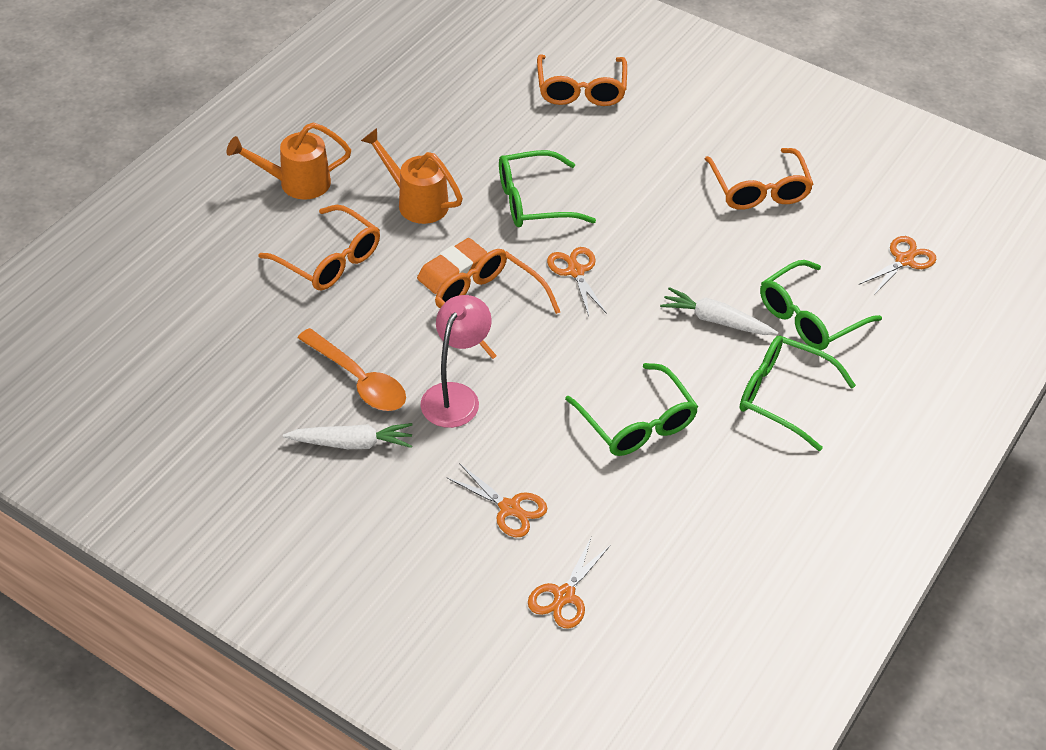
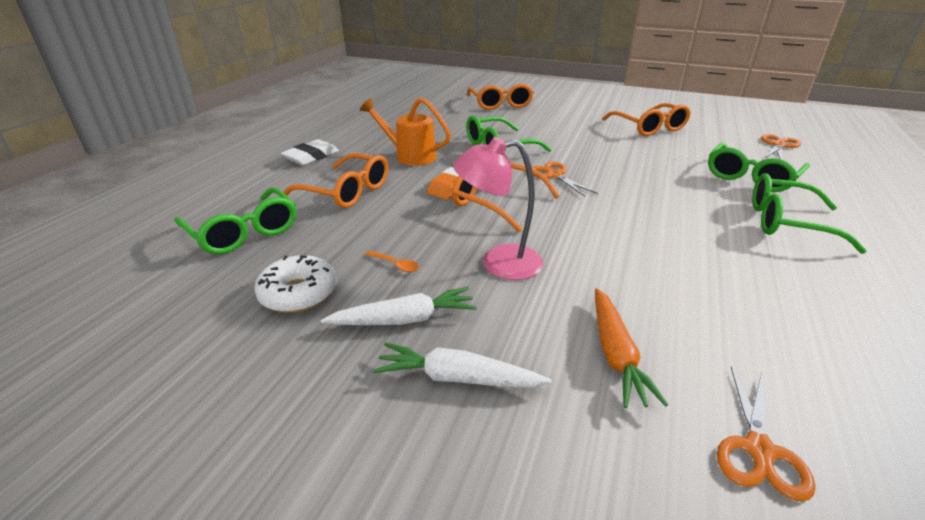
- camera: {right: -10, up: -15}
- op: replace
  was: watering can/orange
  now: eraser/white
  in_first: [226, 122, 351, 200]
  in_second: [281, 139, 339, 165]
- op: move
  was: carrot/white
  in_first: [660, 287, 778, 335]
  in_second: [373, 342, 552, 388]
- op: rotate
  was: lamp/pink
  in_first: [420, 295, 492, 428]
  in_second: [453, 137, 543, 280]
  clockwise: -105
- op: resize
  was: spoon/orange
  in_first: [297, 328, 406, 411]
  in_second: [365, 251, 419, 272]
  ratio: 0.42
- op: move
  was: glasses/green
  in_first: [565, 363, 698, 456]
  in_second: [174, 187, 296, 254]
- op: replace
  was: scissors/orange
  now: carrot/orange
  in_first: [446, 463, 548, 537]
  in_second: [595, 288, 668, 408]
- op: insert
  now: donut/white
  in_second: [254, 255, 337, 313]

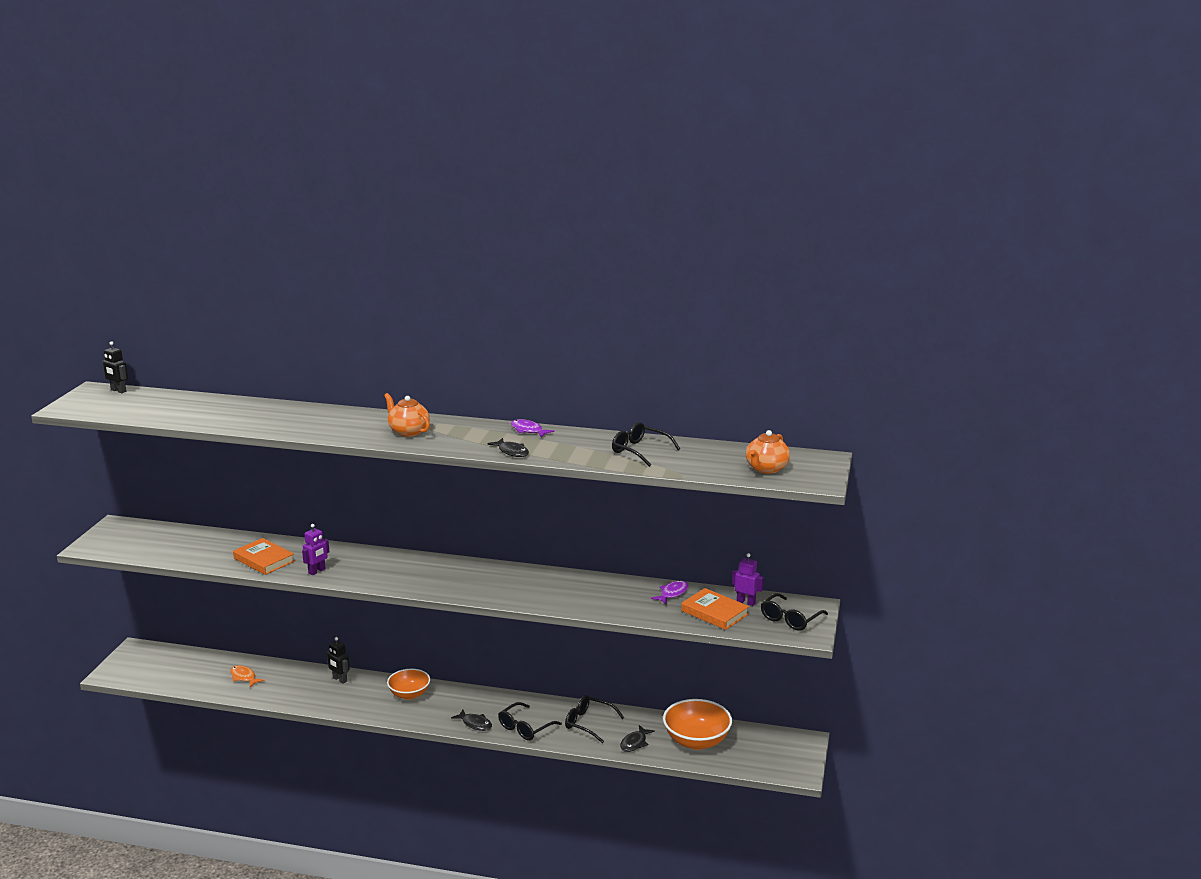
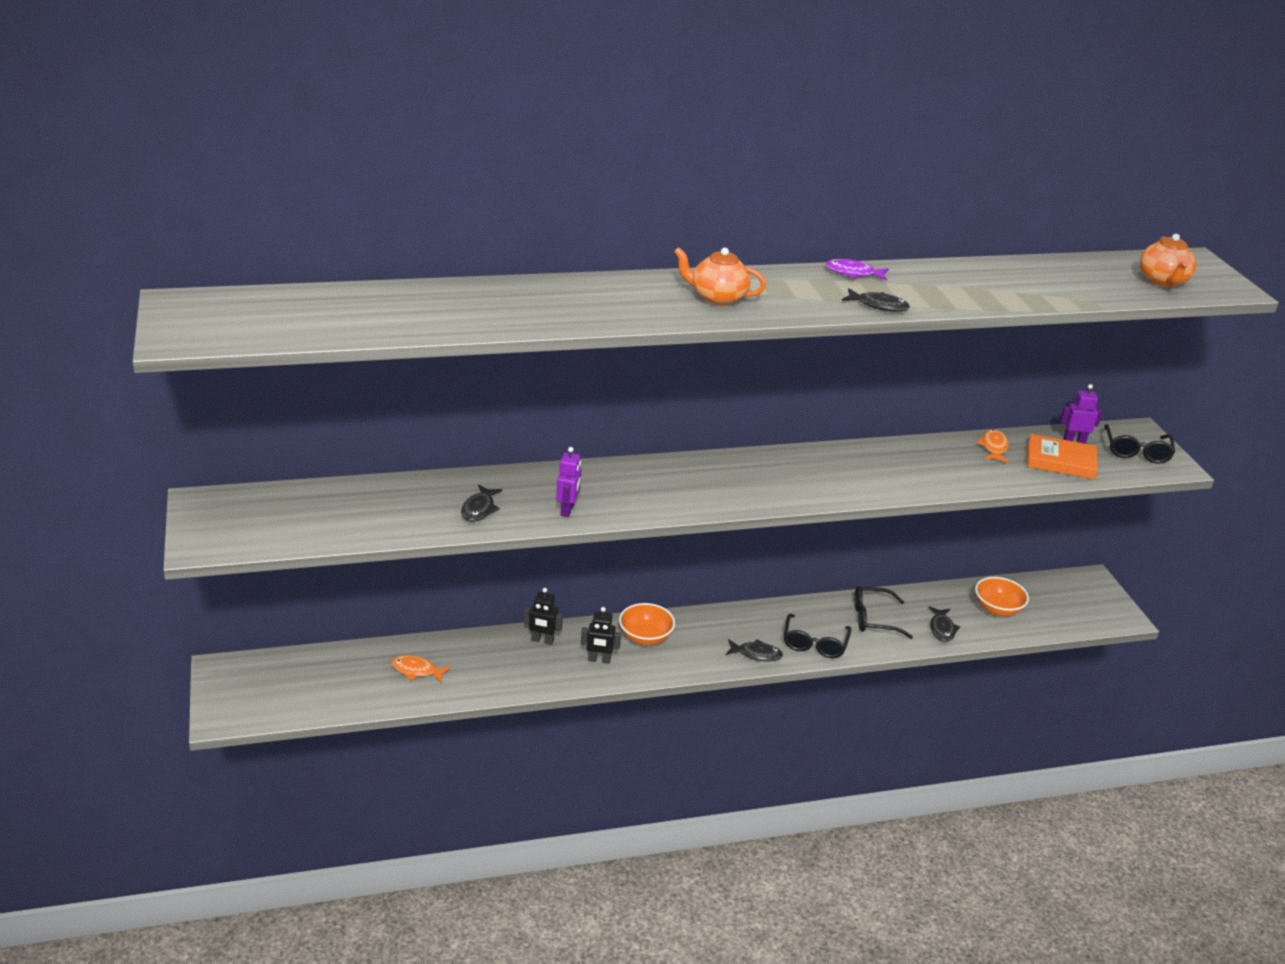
- camera: {right: -30, up: 10}
- op: move
  was: robot/black
  in_first: [102, 341, 128, 393]
  in_second: [581, 607, 621, 664]
- op: delete
  was: glasses/black
  in_first: [612, 422, 680, 467]
- op: replace
  was: book/orange
  now: fish/black
  in_first: [233, 538, 295, 575]
  in_second: [461, 484, 502, 522]
- op: recolor
  was: fish/purple
  now: fish/orange
  in_first: [651, 580, 688, 605]
  in_second: [976, 429, 1009, 463]
- op: resize
  was: bowl/orange
  in_first: [663, 699, 732, 750]
  in_second: [975, 577, 1029, 616]
  ratio: 0.66

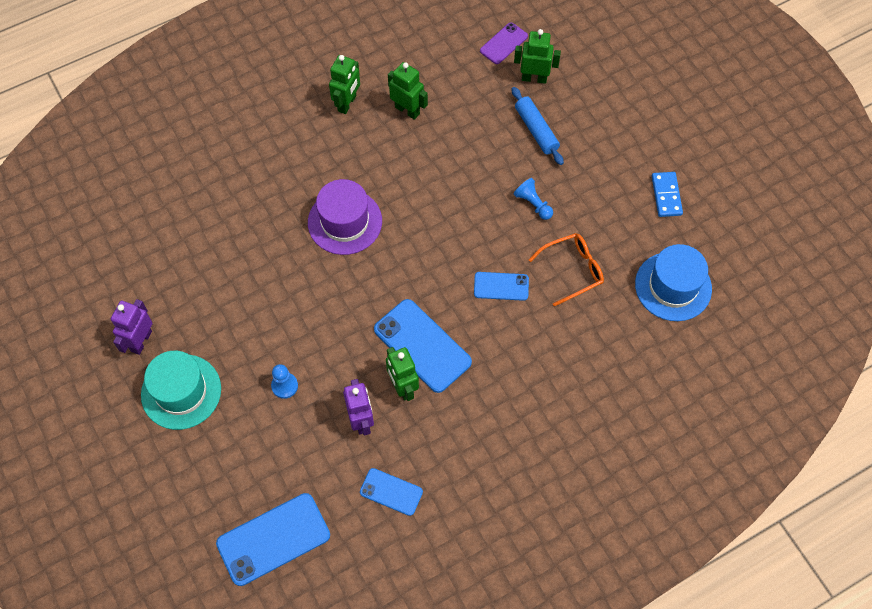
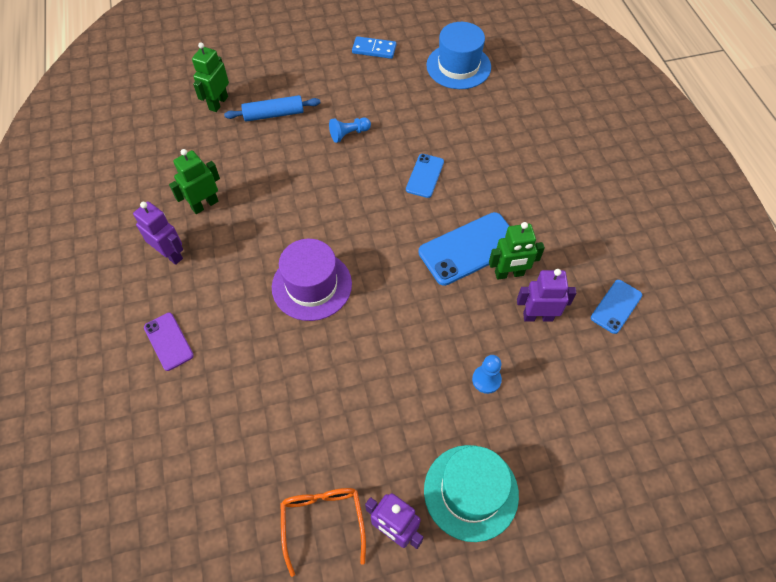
- camera: {right: -75, up: -5}
- op: move
  was: phone/purple
  in_first: [480, 23, 528, 64]
  in_second: [144, 313, 194, 371]
- op: recolor
  was: robot/green
  now: robot/purple
  in_first: [329, 55, 360, 114]
  in_second: [133, 201, 183, 265]
- op: move
  was: glasses/orange
  in_first: [529, 233, 604, 306]
  in_second: [280, 488, 366, 577]
- op: delete
  was: phone/blue
  in_first: [216, 493, 330, 586]

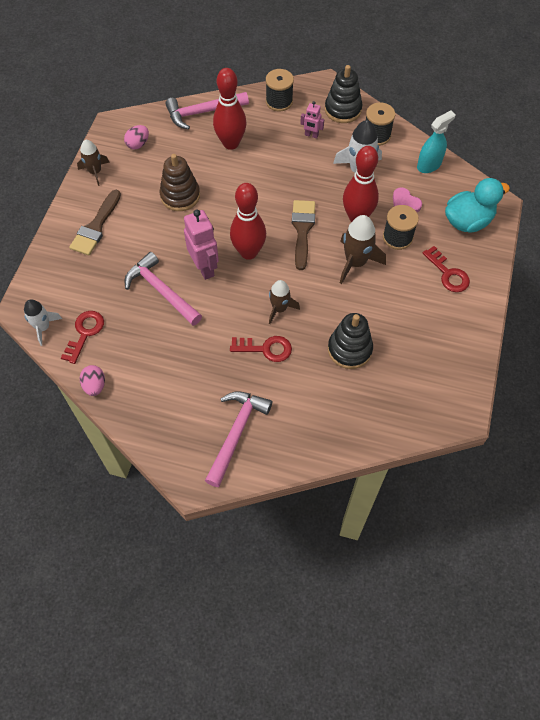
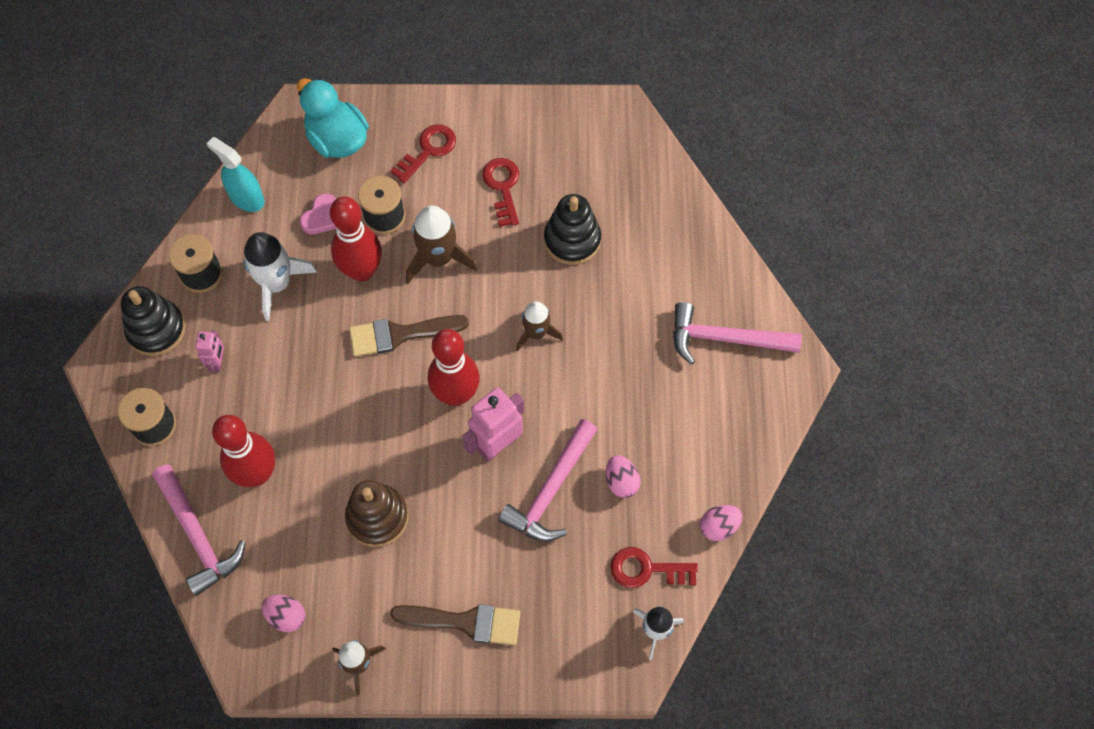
- camera: {right: -105, up: 5}
- op: move
  was: key/red
  in_first: [230, 336, 292, 362]
  in_second: [482, 158, 519, 227]
- op: insert
  now: egg/pink
  in_second: [606, 455, 641, 498]

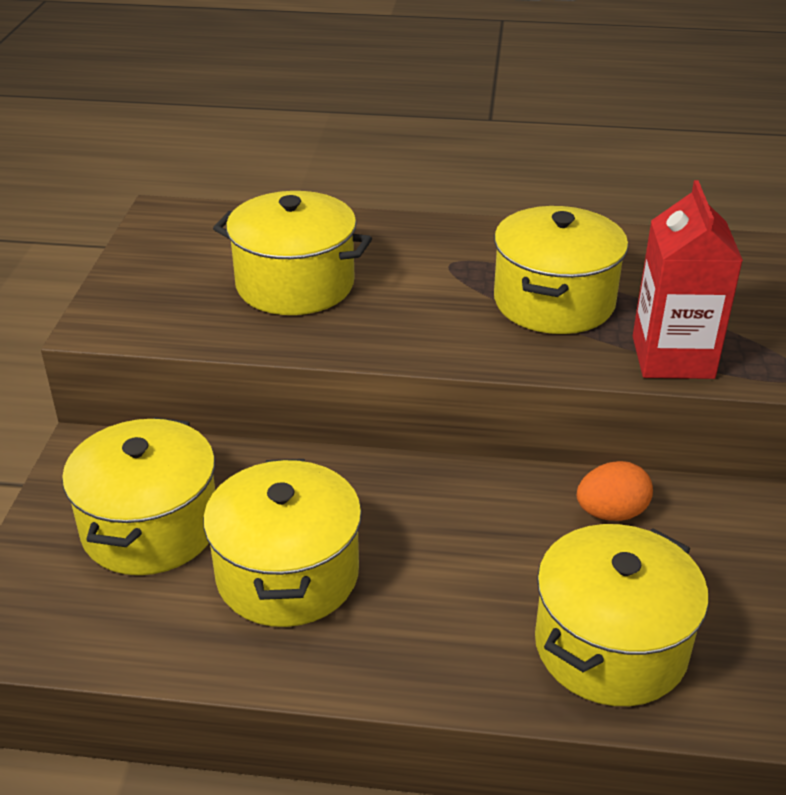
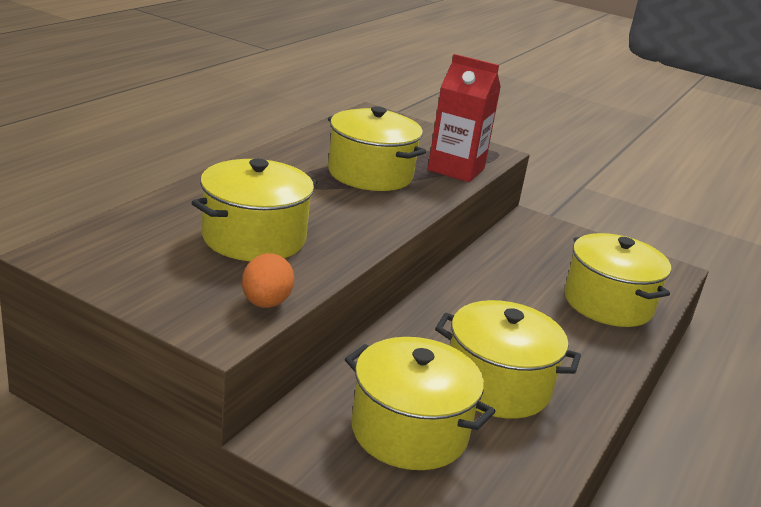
- camera: {right: -70, up: -10}
- op: move
  was: egg/orange
  in_first: [577, 461, 653, 521]
  in_second: [242, 253, 294, 308]

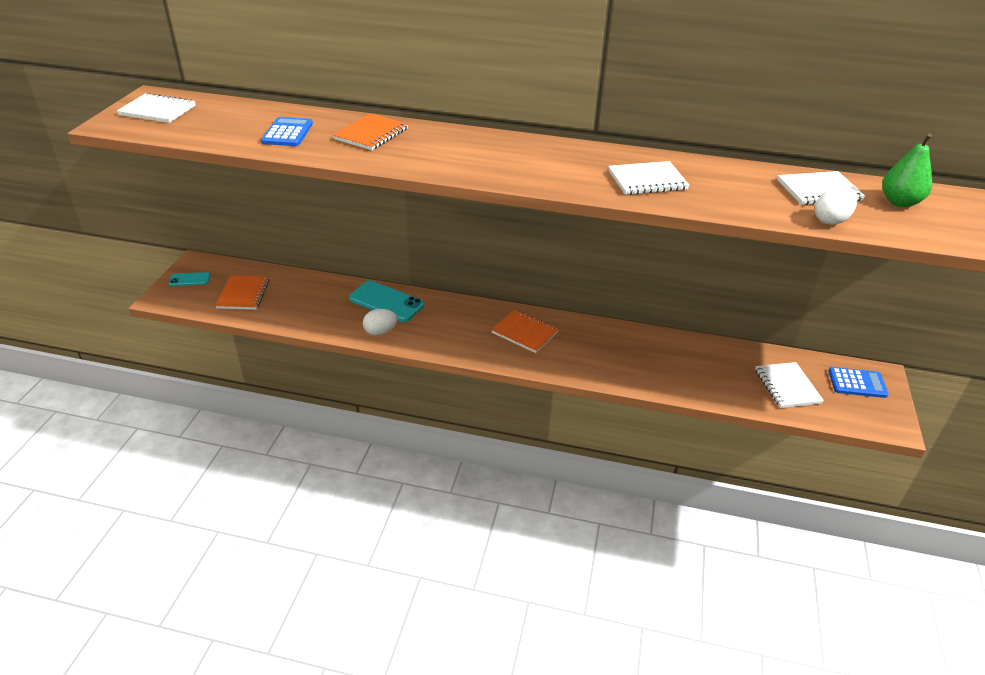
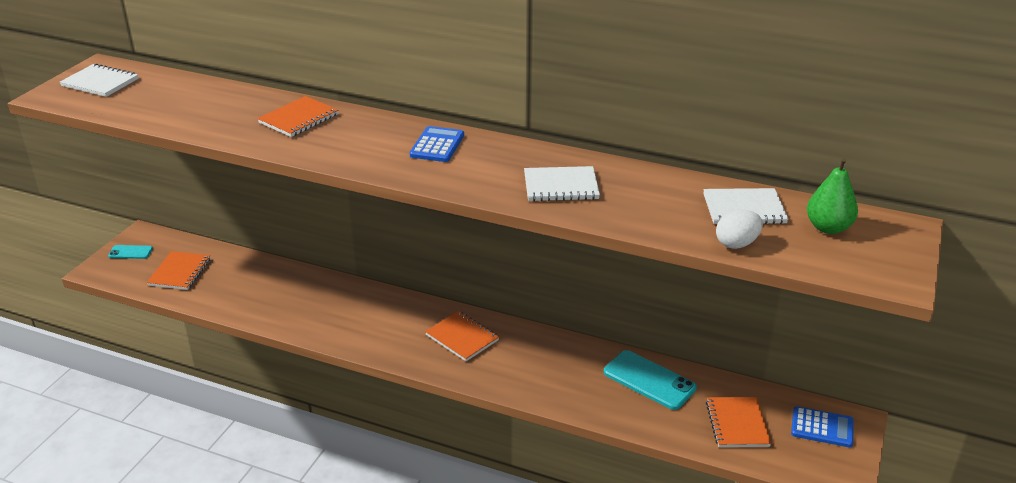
- camera: {right: 10, up: -5}
- op: move
  was: calculator/blue
  in_first: [261, 117, 313, 146]
  in_second: [410, 126, 464, 162]
- op: move
  was: phone/turquoise
  in_first: [349, 281, 424, 322]
  in_second: [604, 350, 697, 410]
- op: delete
  was: egg/white
  in_first: [363, 309, 398, 335]
- op: recolor
  was: notebook/white
  now: notebook/orange
  in_first: [755, 362, 824, 408]
  in_second: [706, 397, 771, 447]

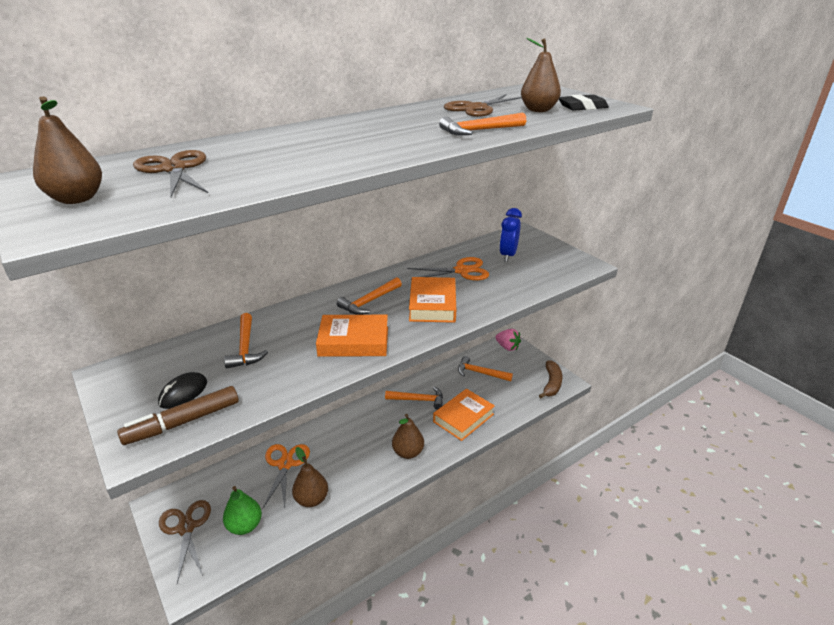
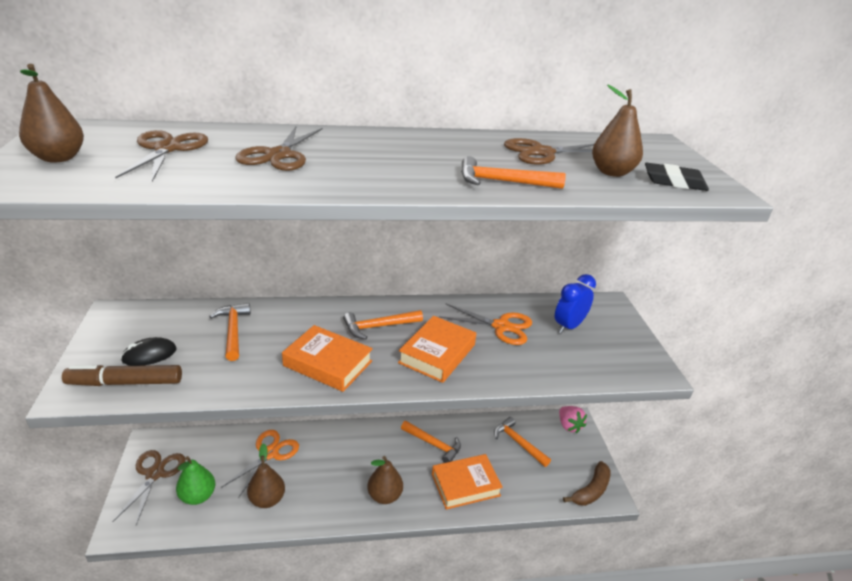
- camera: {right: 25, up: 0}
- op: rotate
  was: hammer/orange
  in_first: [224, 313, 268, 368]
  in_second: [209, 303, 251, 361]
  clockwise: 150
- op: insert
  now: scissors/brown
  in_second: [235, 127, 322, 171]

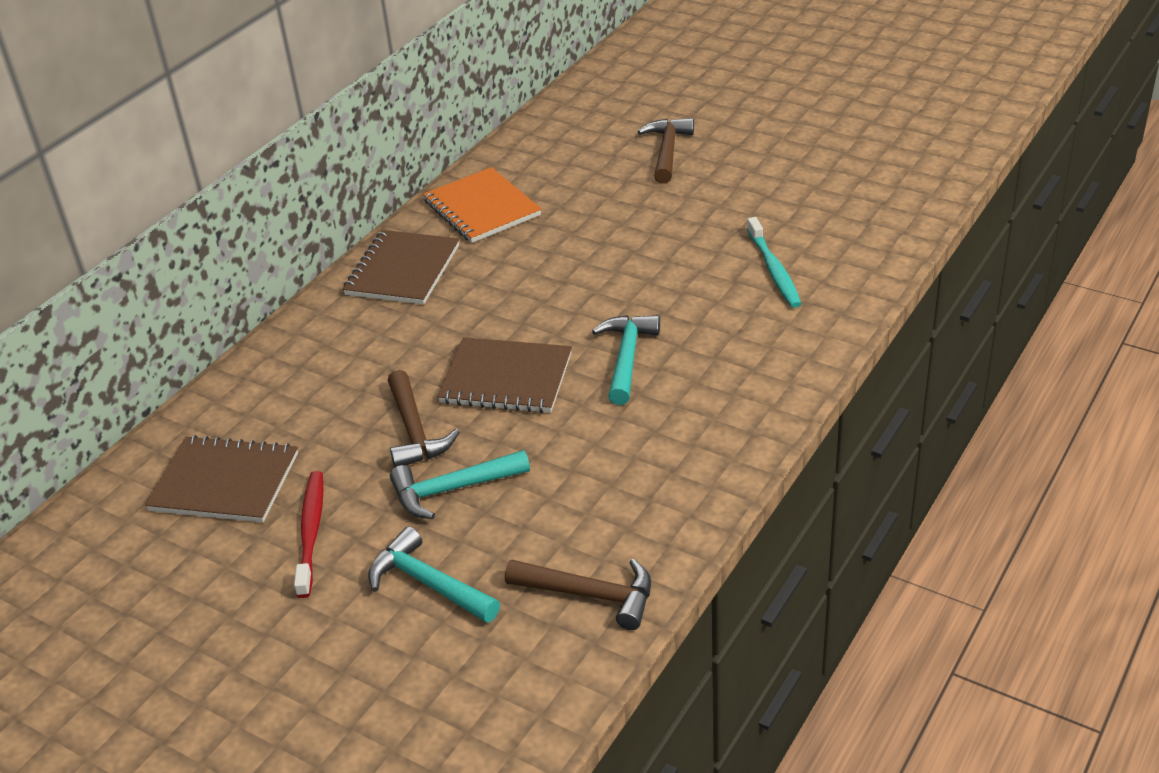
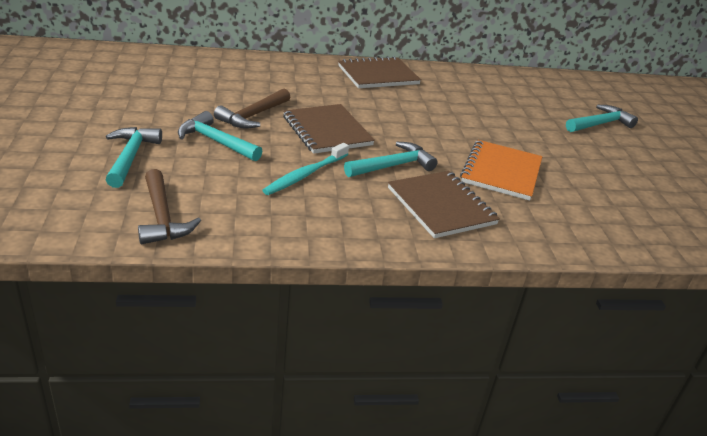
- camera: {right: 45, up: -5}
- op: recolor
  was: hammer/brown
  now: hammer/turquoise
  in_first: [638, 118, 694, 183]
  in_second: [566, 105, 638, 132]
- op: move
  was: notebook/orange
  in_first: [423, 167, 542, 243]
  in_second: [460, 140, 542, 201]
- op: move
  was: toothbrush/turquoise
  in_first: [747, 217, 801, 308]
  in_second: [262, 143, 349, 195]
- op: move
  was: notebook/brown
  in_first: [145, 435, 298, 522]
  in_second: [388, 171, 500, 238]
- op: delete
  was: toothbrush/red
  in_first: [294, 471, 323, 598]

